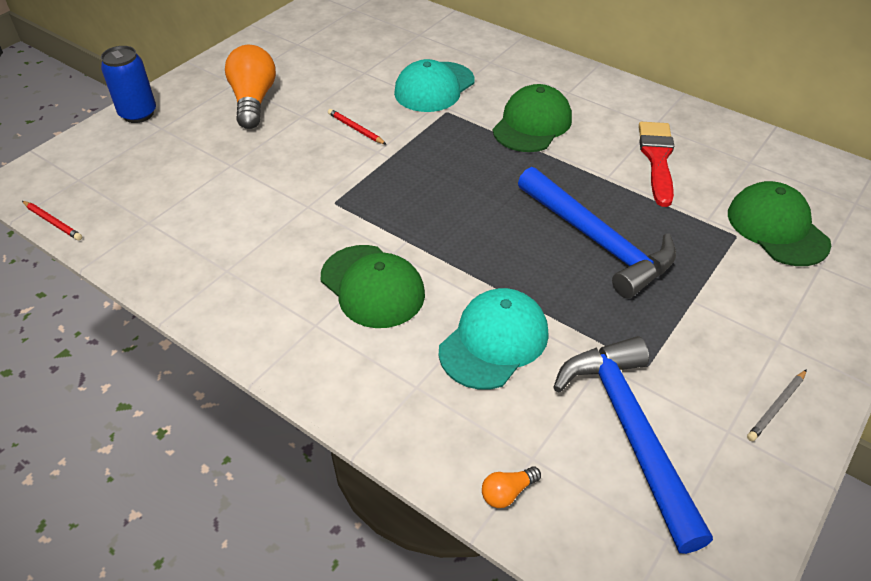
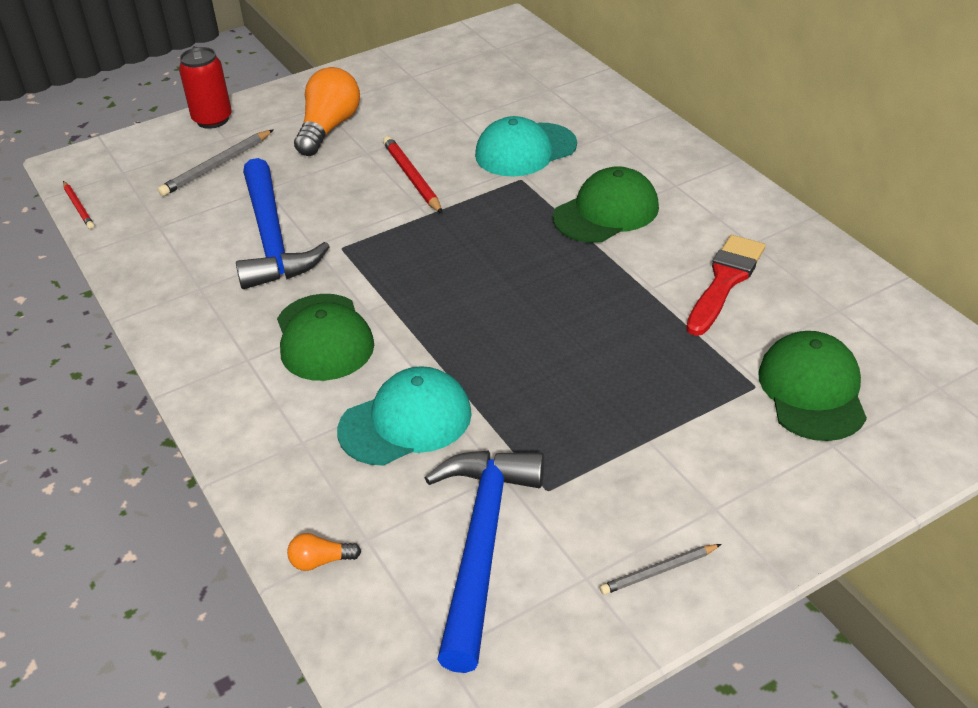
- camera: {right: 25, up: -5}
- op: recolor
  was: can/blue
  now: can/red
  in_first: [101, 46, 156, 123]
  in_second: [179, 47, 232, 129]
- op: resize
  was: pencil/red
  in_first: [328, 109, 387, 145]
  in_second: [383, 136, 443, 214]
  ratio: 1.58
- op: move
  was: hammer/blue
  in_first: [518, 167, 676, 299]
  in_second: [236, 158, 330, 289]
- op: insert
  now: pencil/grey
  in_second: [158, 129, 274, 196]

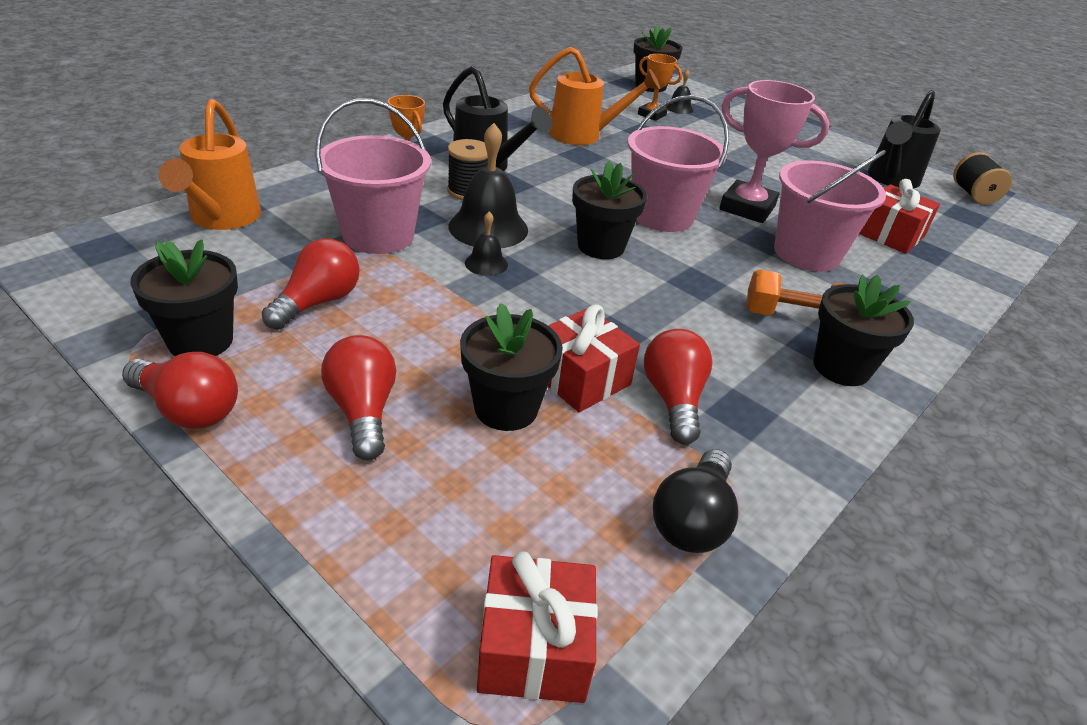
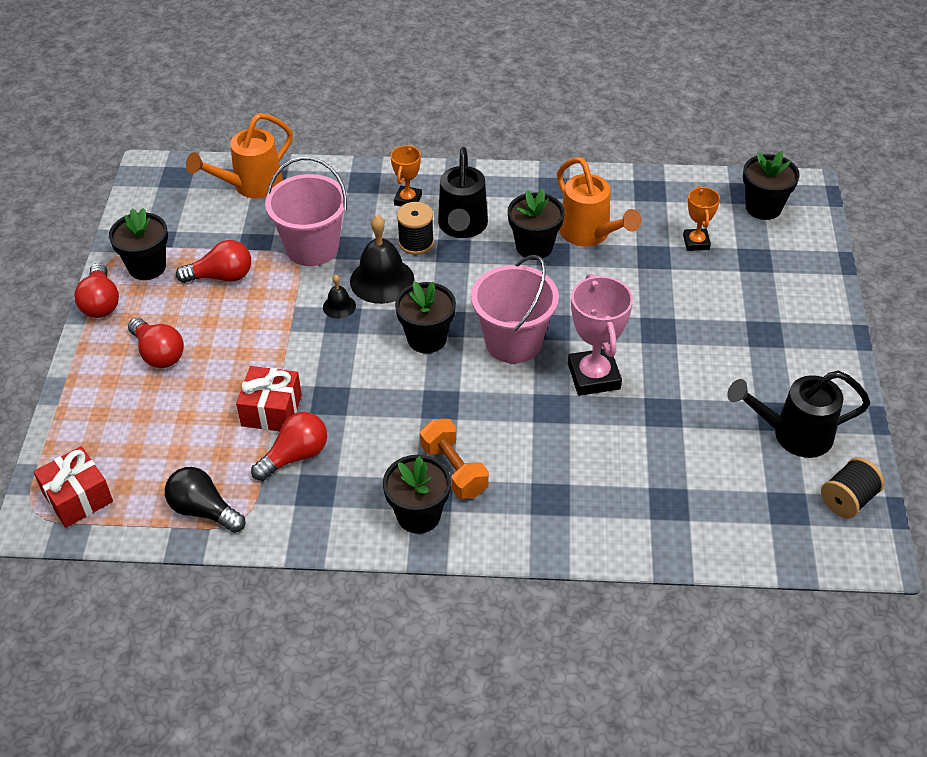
- camera: {right: 55, up: 10}
- op: delete
  was: bell/black
  in_first: [665, 69, 694, 114]
- op: delete
  was: bucket/pink
  in_first: [774, 150, 886, 272]
- op: delete
  was: gift/red
  in_first: [859, 179, 940, 254]
- op: move
  was: flower pot/black
  in_first: [460, 303, 563, 431]
  in_second: [508, 188, 564, 260]
- op: rotate
  was: light bulb/red
  in_first: [321, 335, 396, 460]
  in_second: [128, 318, 184, 368]
  clockwise: 105
- op: rotate
  was: light bulb/black
  in_first: [653, 449, 738, 553]
  in_second: [165, 467, 246, 533]
  clockwise: 45

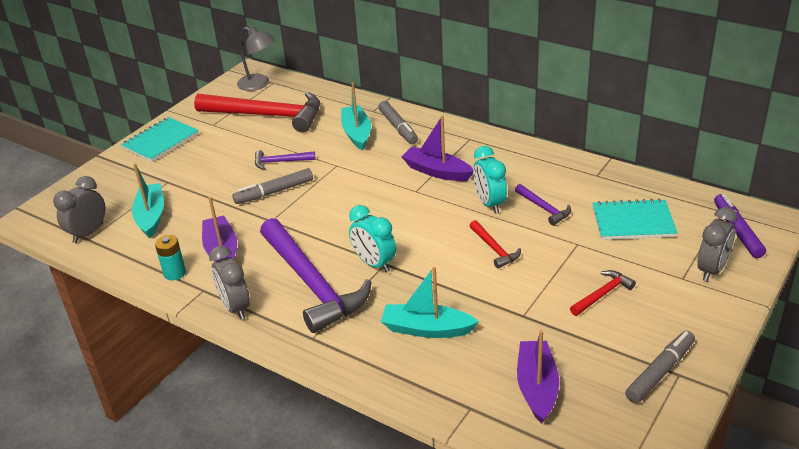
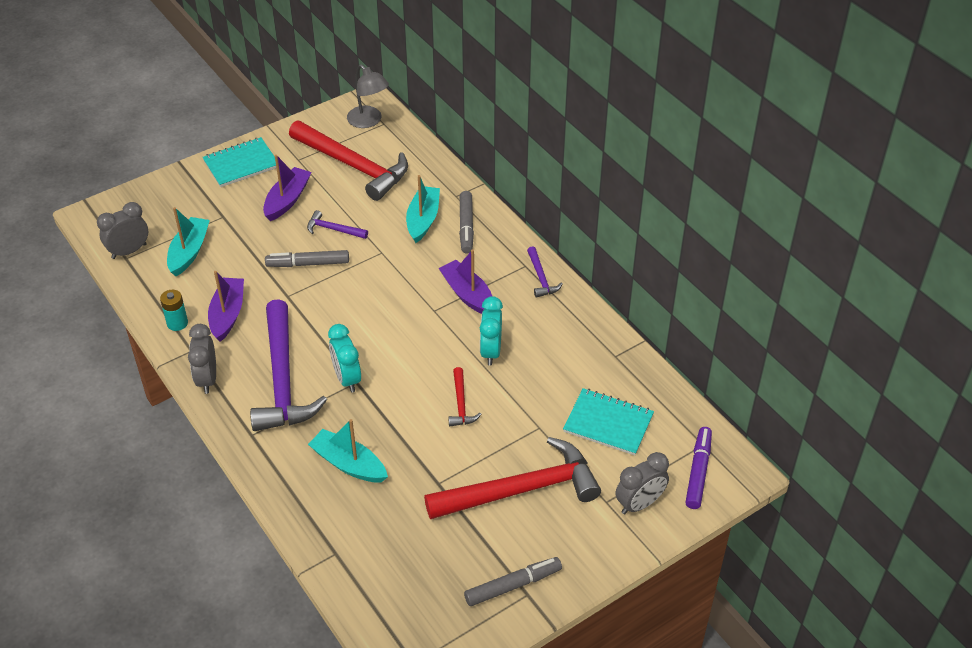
- camera: {right: 20, up: 10}
- op: move
  was: hammer/purple
  in_first: [515, 184, 571, 225]
  in_second: [527, 246, 563, 298]
- op: resize
  was: hammer/red
  in_first: [570, 270, 636, 316]
  in_second: [424, 437, 601, 519]
  ratio: 2.28
- op: move
  was: boat/purple
  in_first: [517, 330, 559, 424]
  in_second: [263, 155, 311, 221]

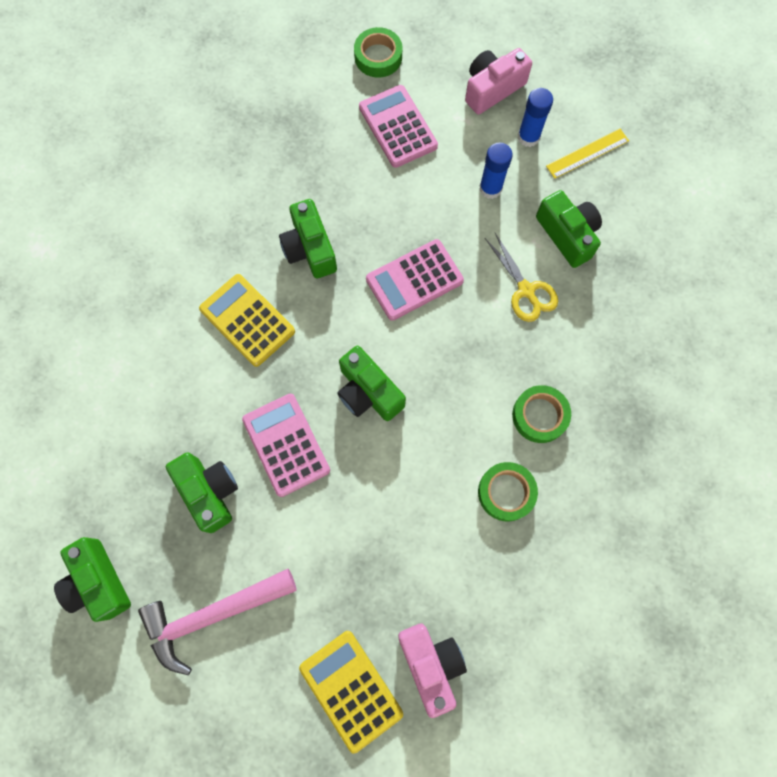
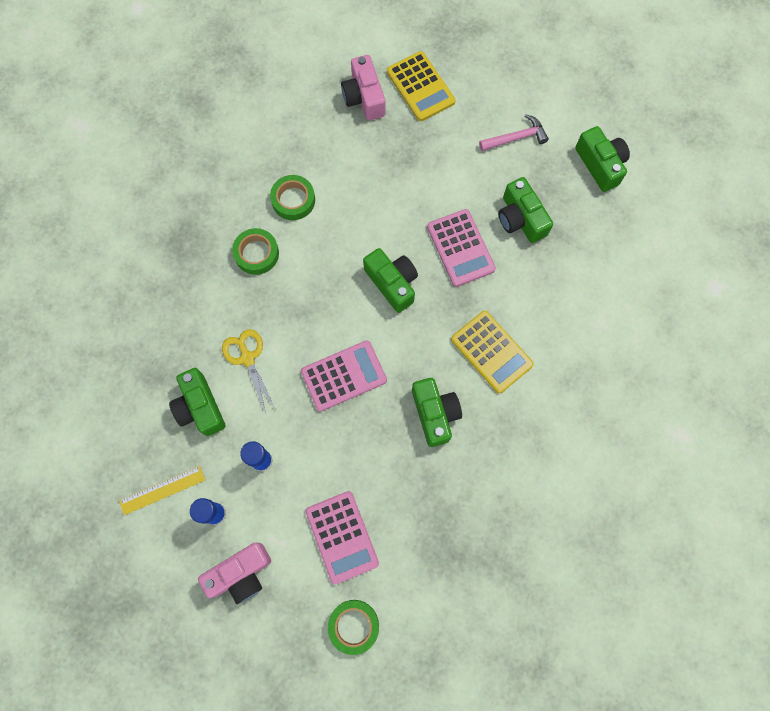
- camera: {right: -175, up: 0}
- op: resize
  was: hammer/pink
  in_first: [138, 569, 297, 675]
  in_second: [479, 115, 549, 151]
  ratio: 0.62

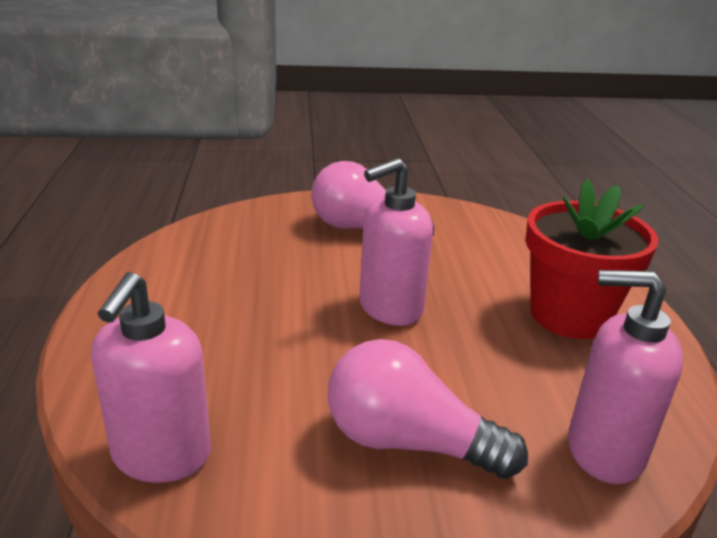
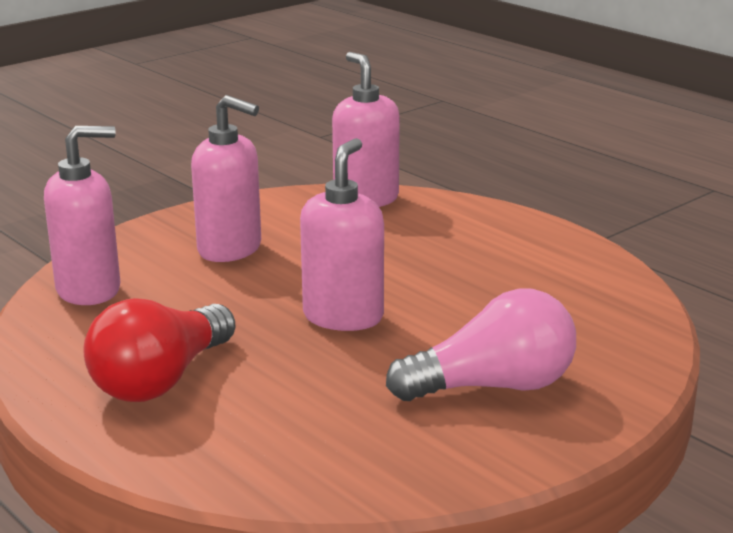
- camera: {right: 145, up: -5}
- op: replace
  was: flower pot/red
  now: light bulb/red
  in_first: [525, 179, 659, 339]
  in_second: [83, 298, 236, 402]
- op: replace
  was: light bulb/pink
  now: soap dispenser/pink
  in_first: [328, 339, 528, 479]
  in_second: [191, 95, 261, 262]

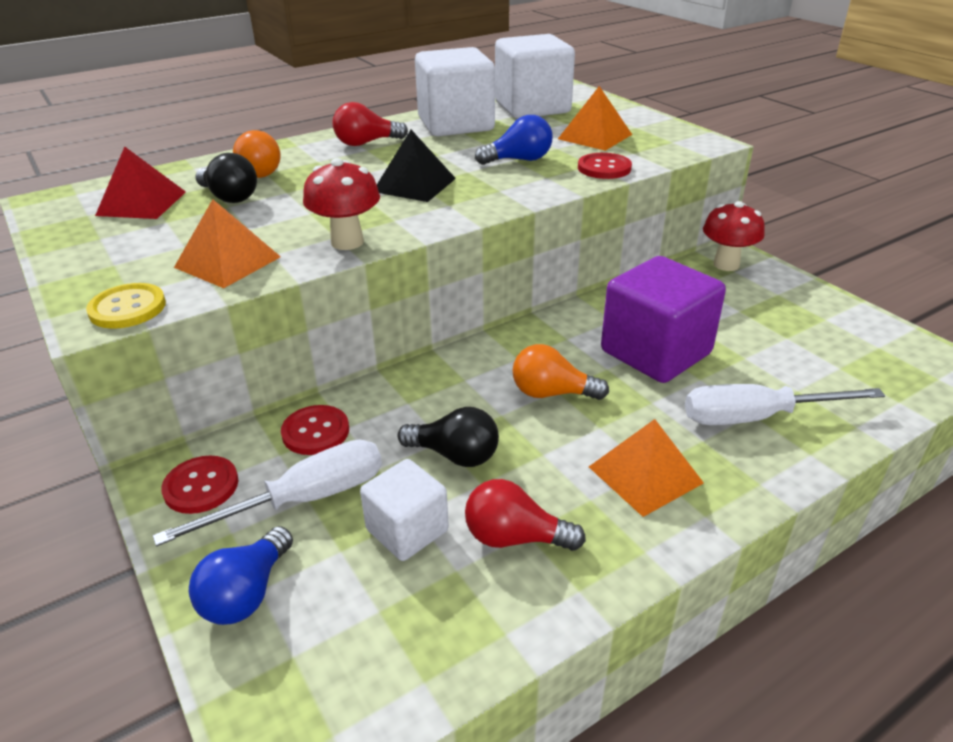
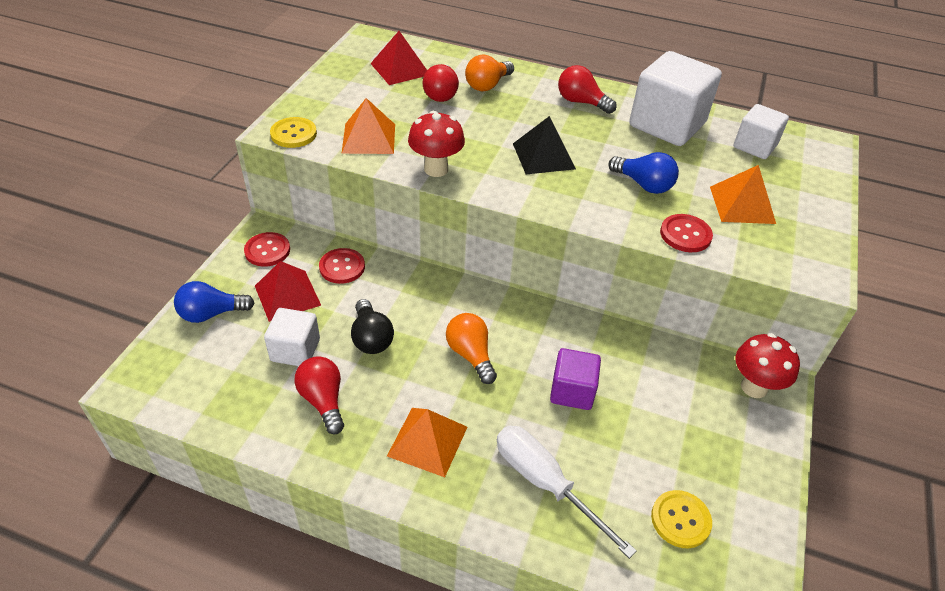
- camera: {right: 50, up: 10}
- op: resize
  was: cube/white
  in_first: [495, 34, 575, 118]
  in_second: [734, 104, 789, 159]
  ratio: 0.57
- op: recolor
  was: light bulb/black
  now: light bulb/red
  in_first: [195, 153, 257, 203]
  in_second: [423, 64, 459, 102]
- op: resize
  was: cube/purple
  in_first: [601, 256, 726, 383]
  in_second: [550, 348, 601, 410]
  ratio: 0.57
- op: replace
  was: screwdriver/white
  now: pyramid/red
  in_first: [153, 440, 382, 547]
  in_second: [255, 261, 321, 322]
- op: insert
  now: button/yellow
  in_second: [651, 490, 712, 548]

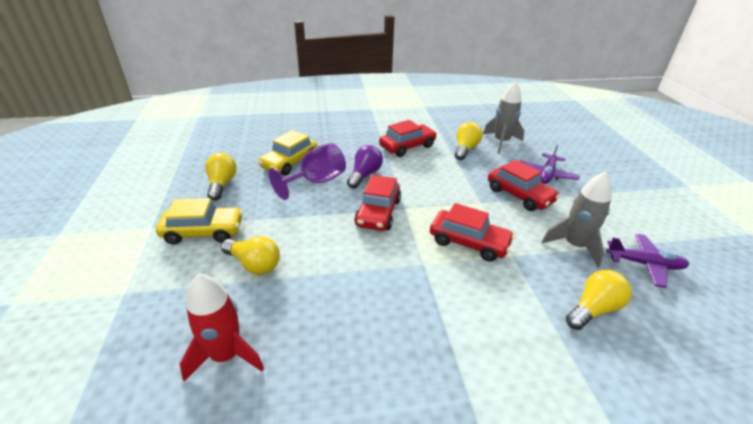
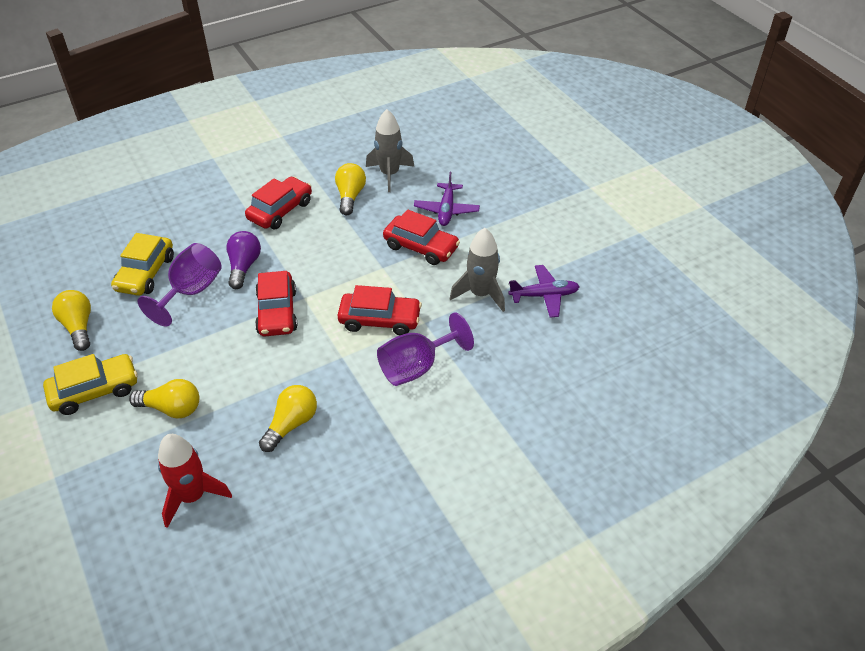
- camera: {right: -20, up: 10}
- op: move
  was: light bulb/yellow
  in_first: [566, 270, 632, 330]
  in_second: [259, 385, 317, 452]
- op: insert
  now: goblet/purple
  in_second: [377, 312, 474, 386]

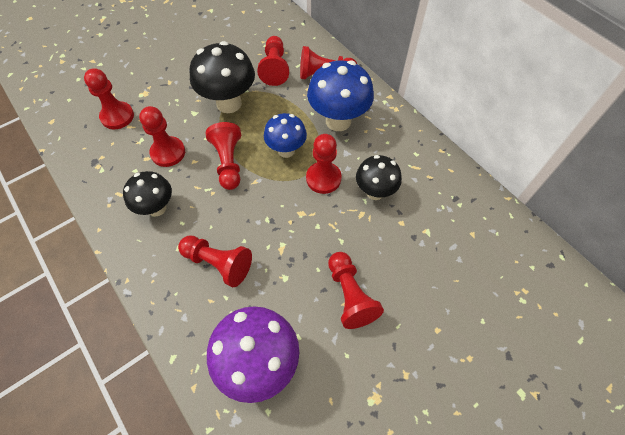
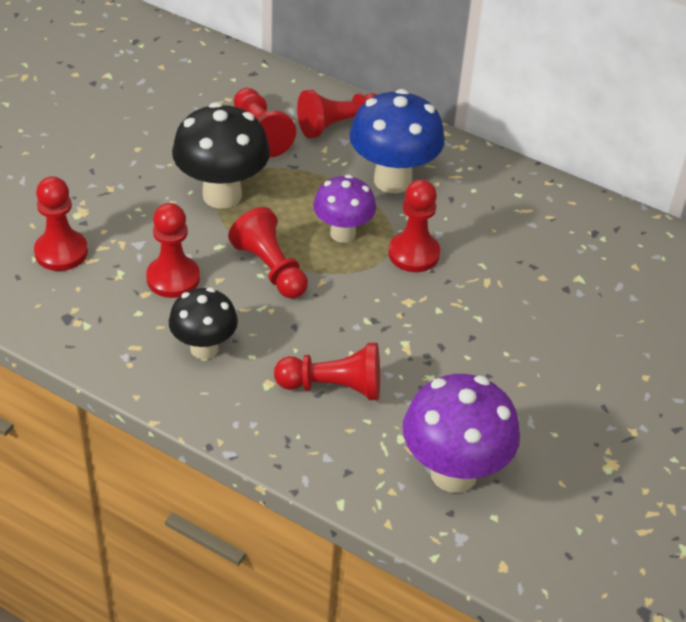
- camera: {right: -25, up: -15}
- op: recolor
  was: mushroom/blue
  now: mushroom/purple
  in_first: [264, 113, 307, 158]
  in_second: [313, 175, 376, 243]
- op: delete
  was: mushroom/black
  in_first: [356, 155, 402, 200]
- op: delete
  was: pawn/red
  in_first: [328, 252, 384, 329]

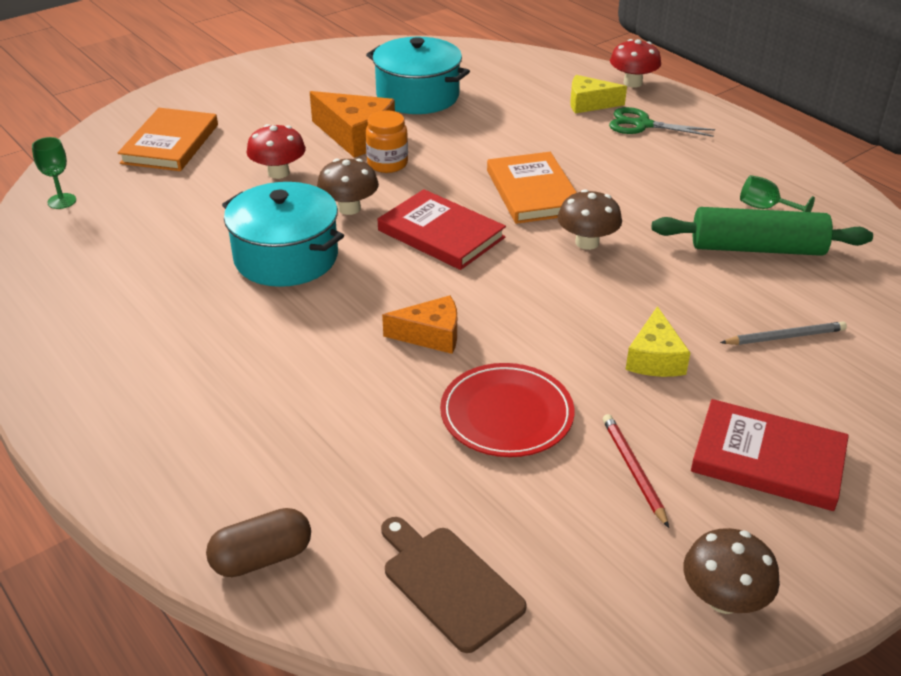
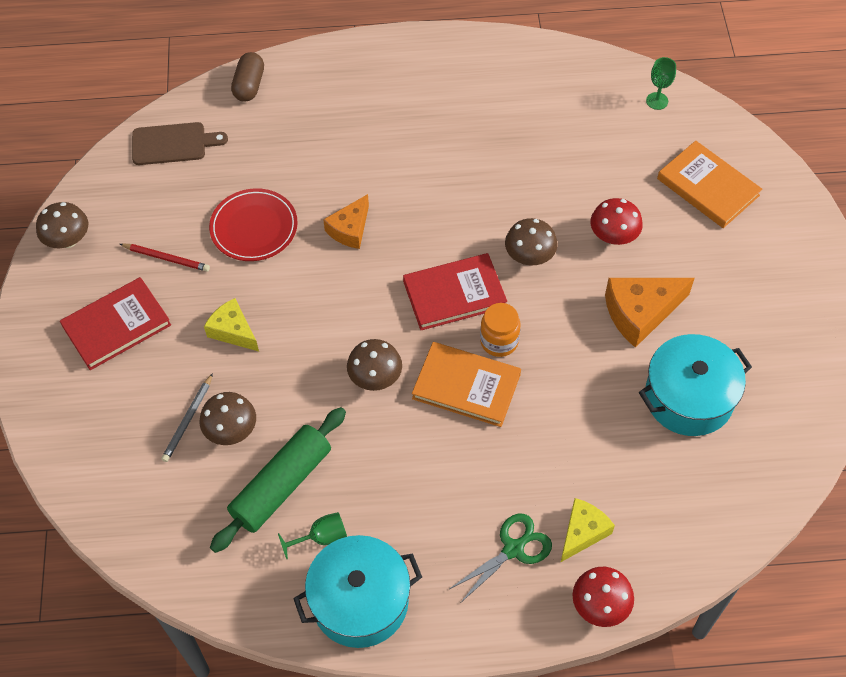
- camera: {right: 125, up: 20}
- op: move
  was: jar/orange
  in_first: [366, 110, 408, 173]
  in_second: [480, 303, 520, 357]
- op: move
  was: pot/turquoise
  in_first: [222, 182, 344, 287]
  in_second: [293, 535, 422, 648]
- op: insert
  now: mushroom/brown
  in_second: [199, 392, 256, 445]

